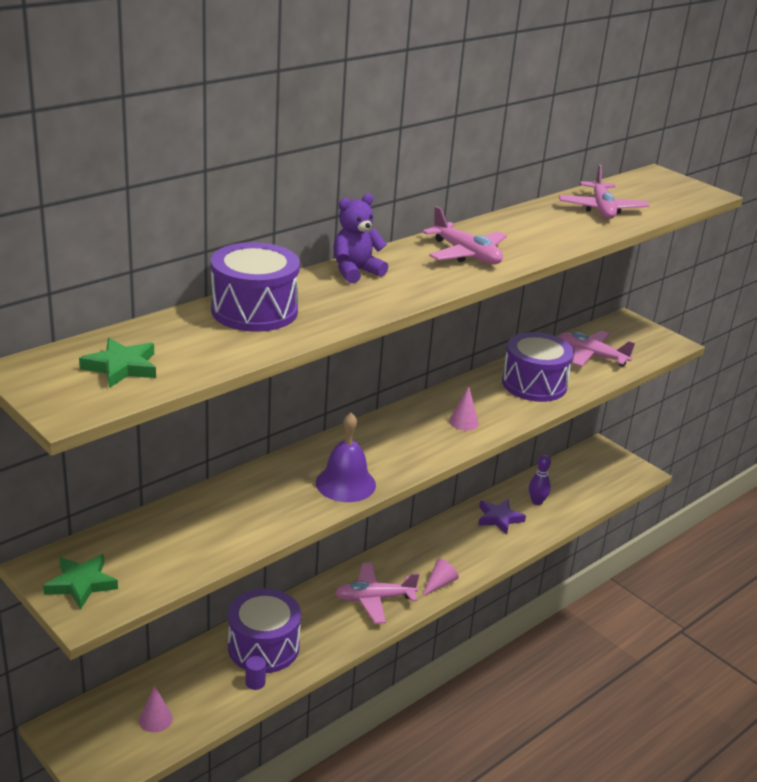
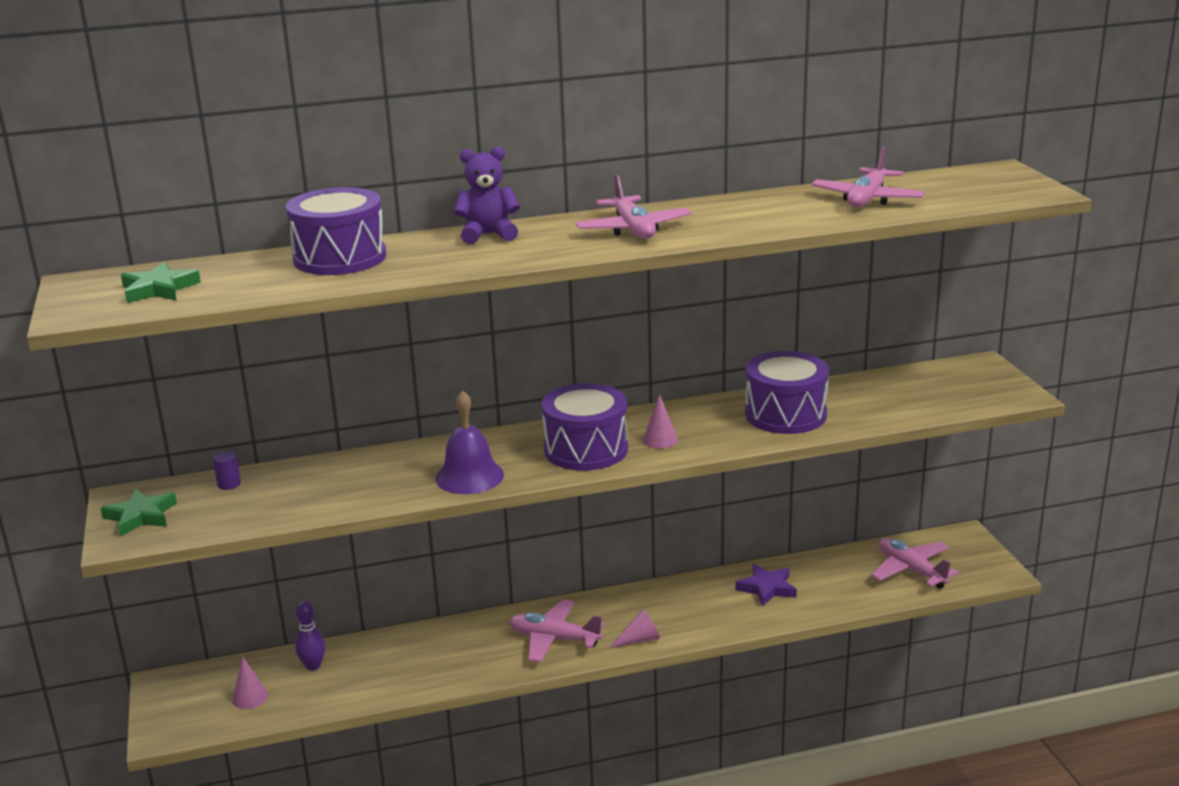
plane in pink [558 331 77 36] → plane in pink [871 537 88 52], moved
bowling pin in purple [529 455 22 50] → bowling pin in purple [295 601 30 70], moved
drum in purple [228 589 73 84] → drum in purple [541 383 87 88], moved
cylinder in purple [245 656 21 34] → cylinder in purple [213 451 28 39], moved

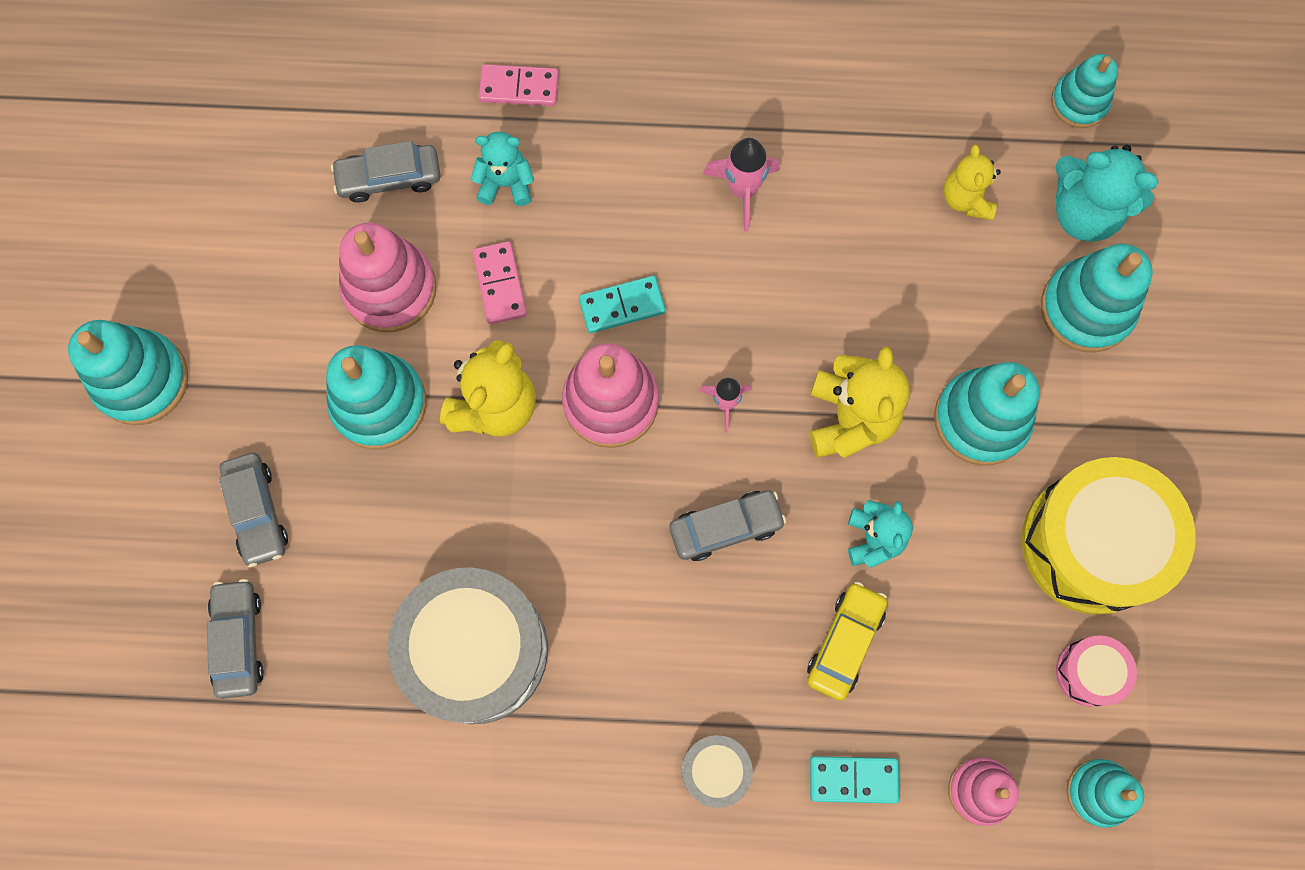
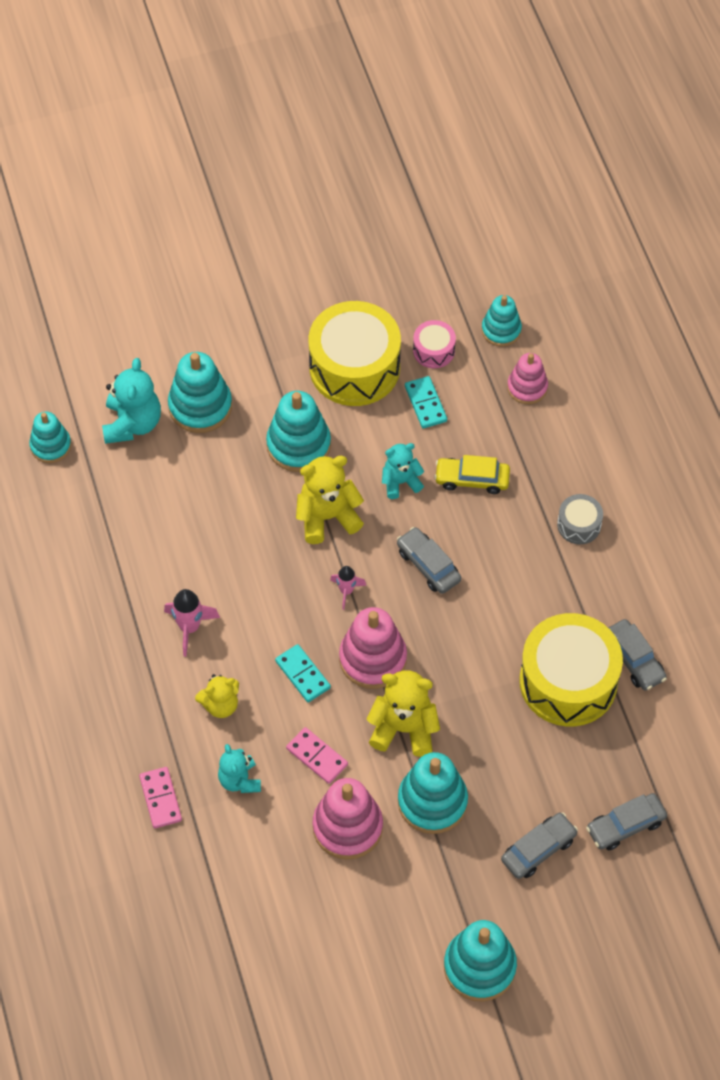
car in grey [331 141 110 62] → car in grey [608 619 59 72], moved
teddy bear in yellow [944 144 57 76] → teddy bear in yellow [195 674 44 44], moved
domino in pink [472 241 55 83] → domino in pink [286 727 62 57], 75 degrees clockwise
drum in grey [388 567 160 157] → drum in yellow [519 613 104 113]
domino in turquoise [810 756 89 48] → domino in turquoise [405 376 42 52], moved

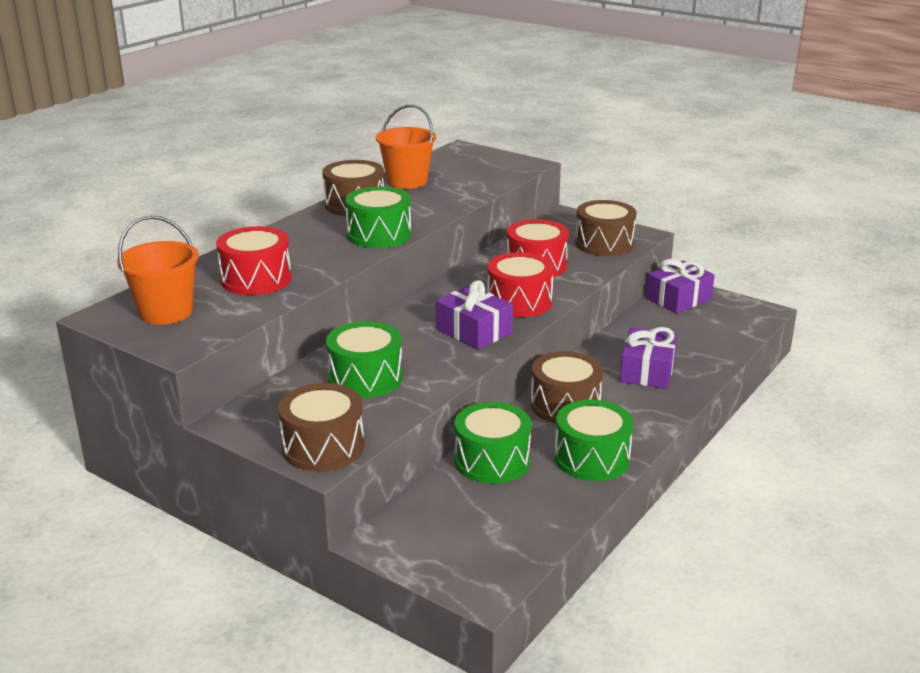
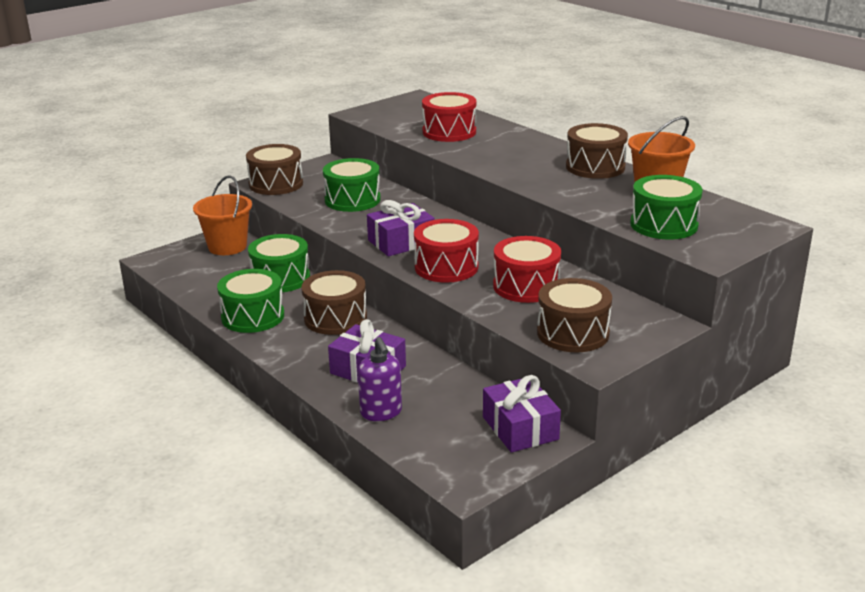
drum in green [345 187 66 61] → drum in green [630 175 72 64], moved
bucket in orange [117 215 82 110] → bucket in orange [193 175 59 80], moved
- → soap dispenser in purple [358 337 44 84]

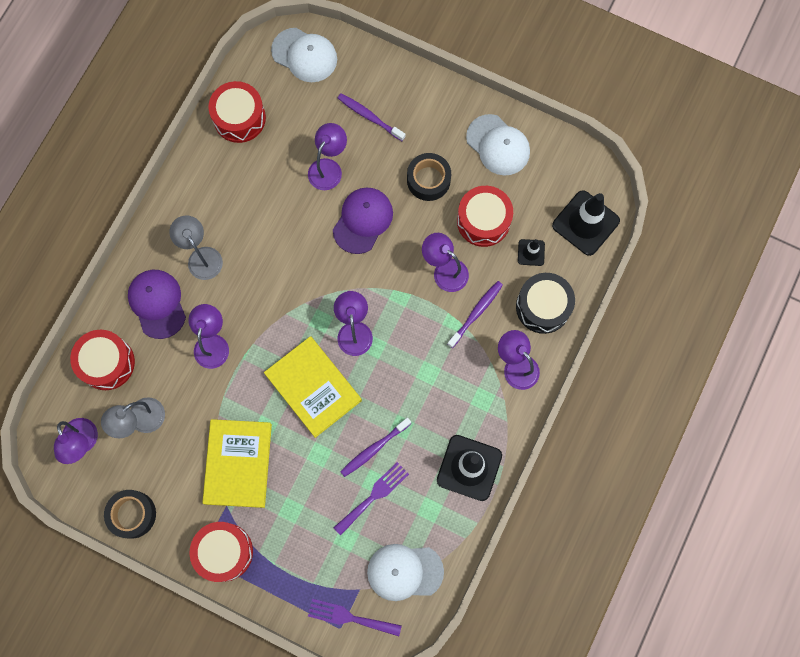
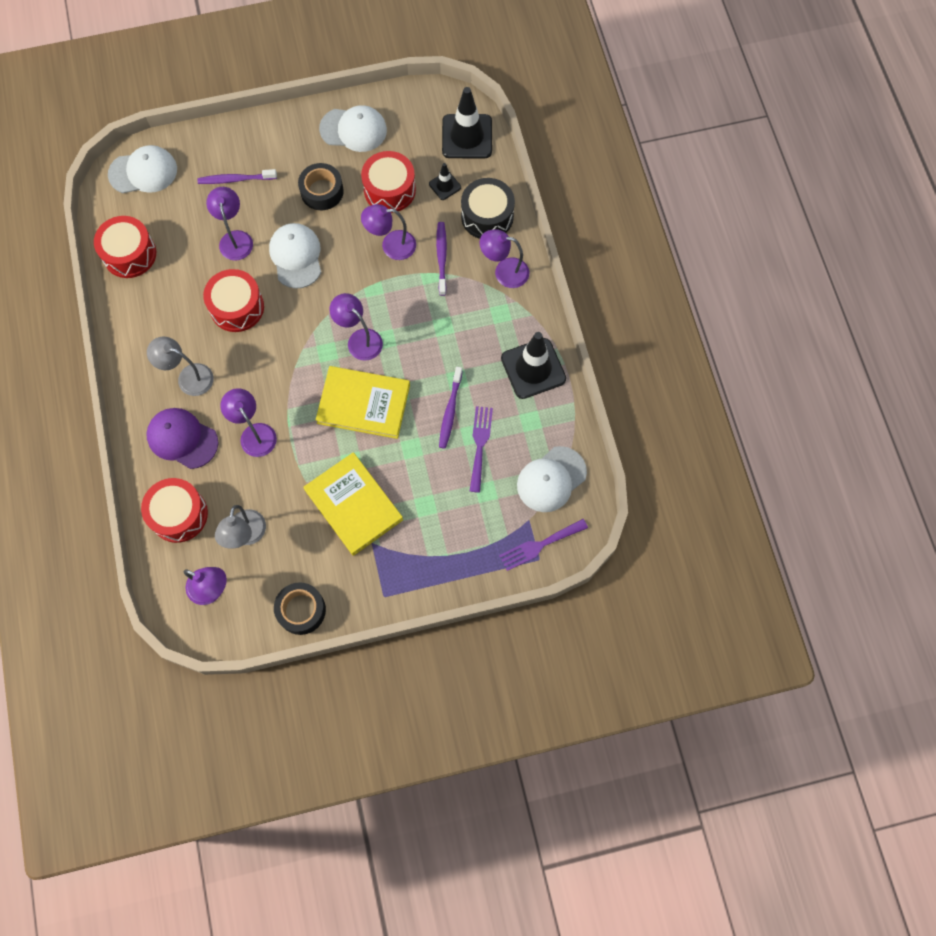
cap in purple [333 187 60 67] → cap in white [269 223 52 66]
drum in red [190 522 63 60] → drum in red [203 269 61 63], moved

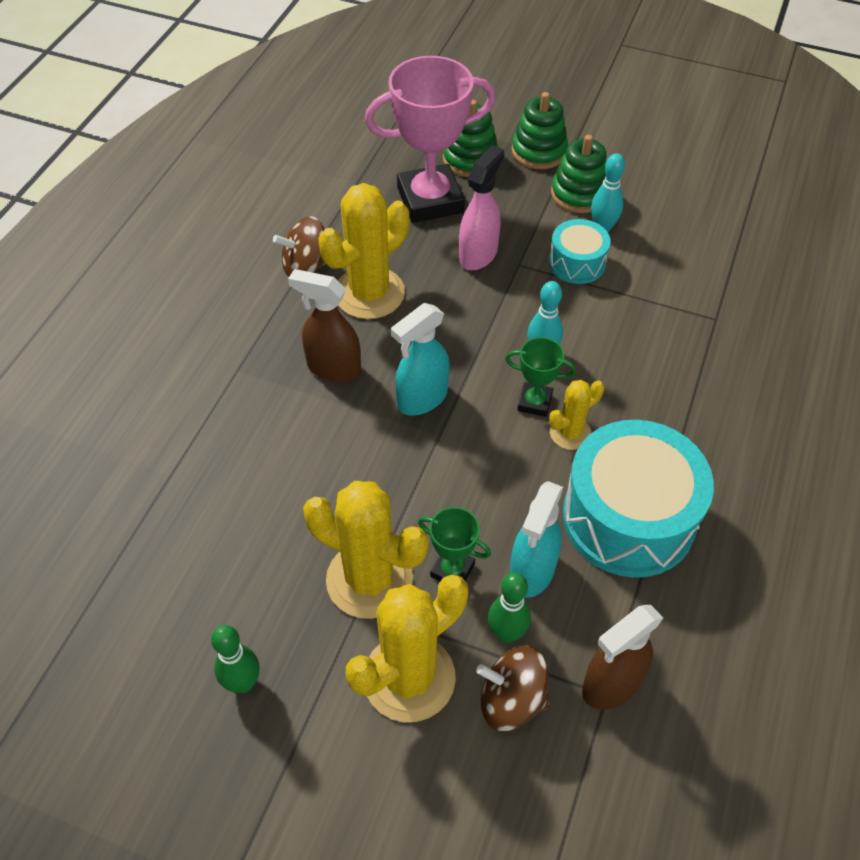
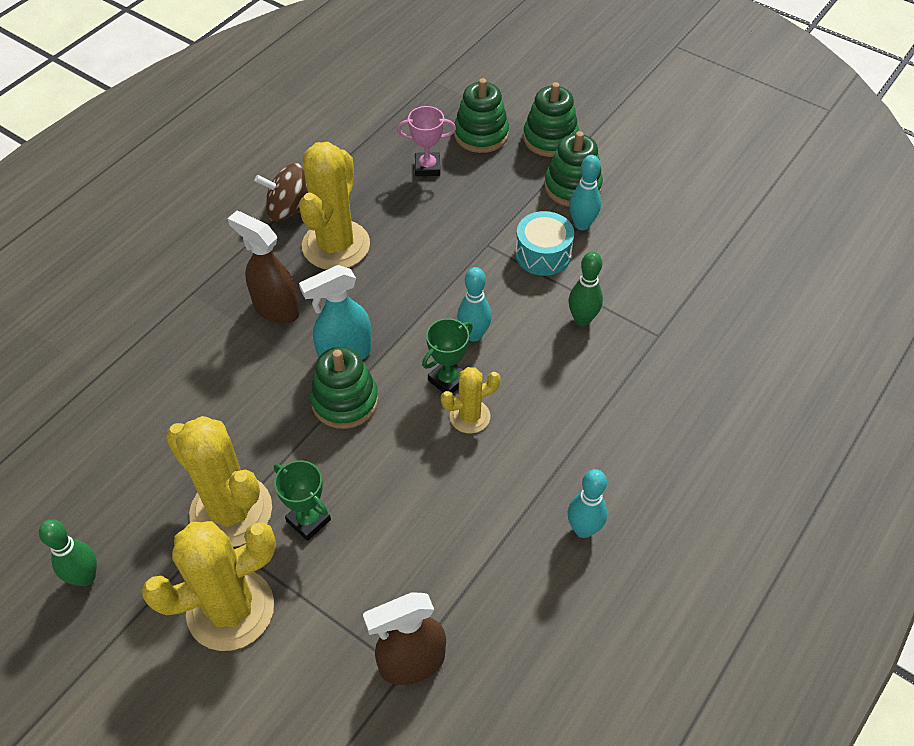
trophy in pink [365 56 131 167] → trophy in pink [397 106 59 70], x0.47
spray bottle in pink [459 145 45 125] → -
cactus in yellow [318 183 91 136] → cactus in yellow [299 142 71 128], 45 degrees counterclockwise
trophy in green [505 337 71 80] → trophy in green [422 318 51 76], 75 degrees counterclockwise
drum in turquoise [563 420 151 158] → -
spray bottle in turquoise [509 481 54 117] → -
bowling pin in green [488 572 43 71] → bowling pin in green [569 252 34 74], moved
spinning top in brown [476 645 73 86] → -
- → stacking toy in green [310 347 68 82]
- → bowling pin in turquoise [568 469 39 69]

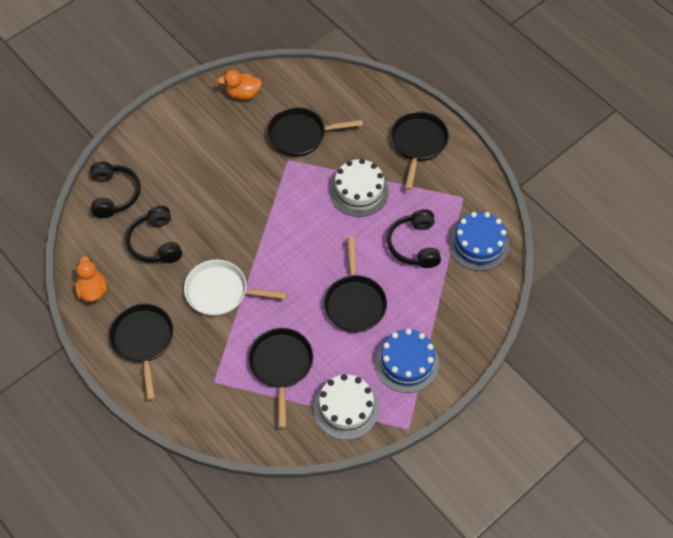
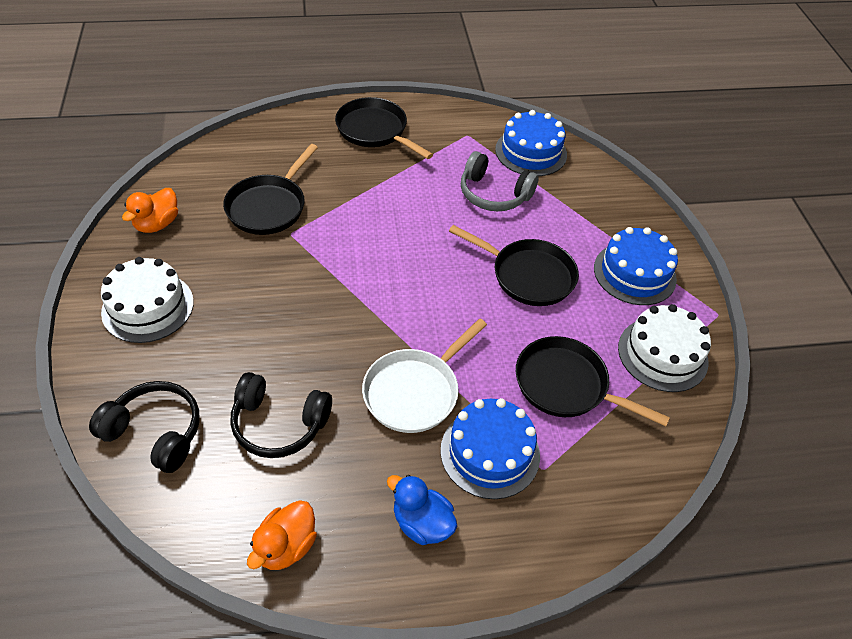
cake in white [330 159 59 58] → cake in white [101 257 93 86], moved
headphones in black [387 209 54 59] → headphones in grey [461 151 78 60]
duck in orange [75 256 32 46] → duck in orange [247 500 70 70], 75 degrees counterclockwise
pan in black [109 304 64 96] → duck in blue [387 475 70 70]
- → cake in blue [440 398 100 101]

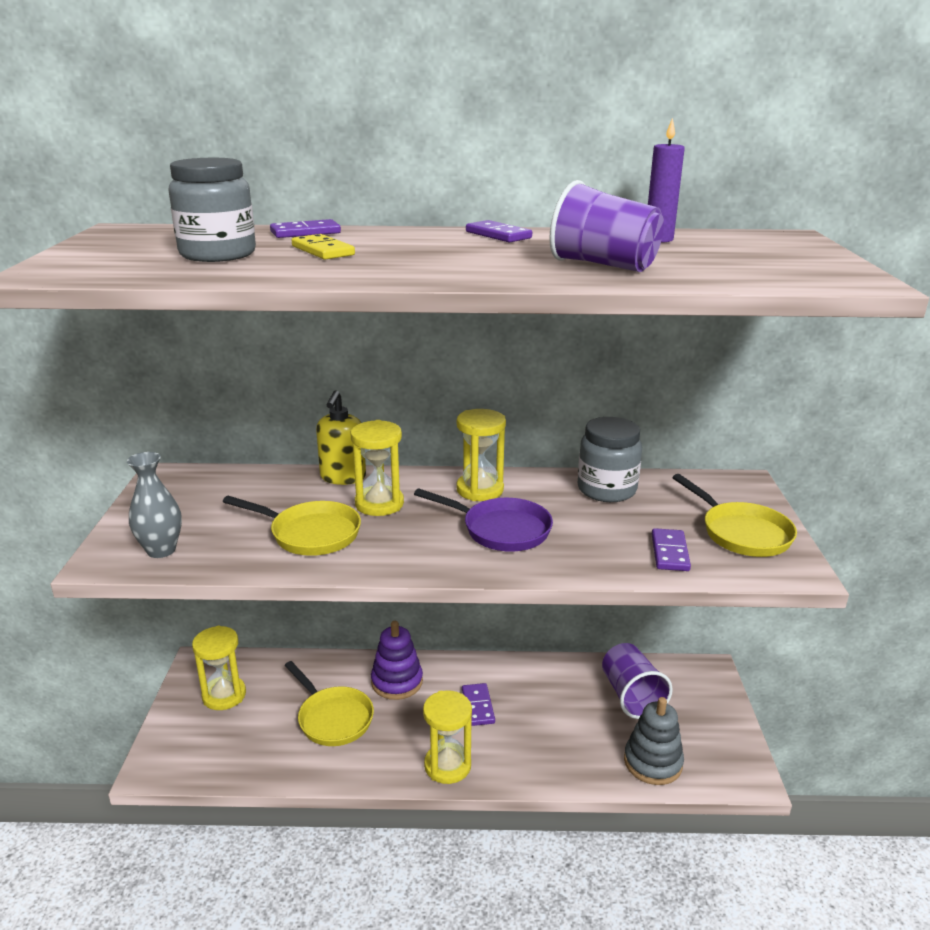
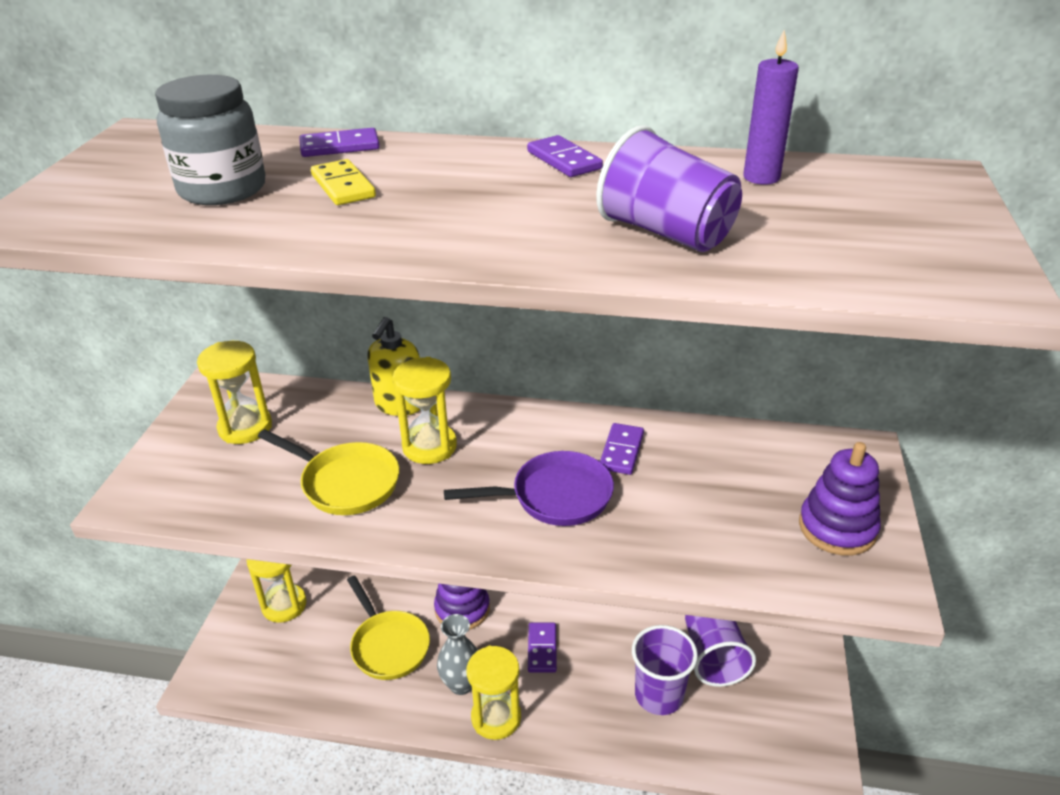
hourglass in yellow [456 409 50 92] → hourglass in yellow [197 341 75 103], moved
jar in grey [578 417 64 85] → -
vase in grey [127 452 55 106] → vase in grey [437 614 41 81], moved
pan in yellow [672 474 125 83] → stacking toy in purple [799 442 82 114]
pan in purple [414 488 139 64] → pan in purple [444 451 170 75], 45 degrees counterclockwise
domino in purple [652 528 39 43] → domino in purple [600 423 44 52], moved
stacking toy in grey [624 697 60 88] → -
- → cup in purple [632 625 66 90]

